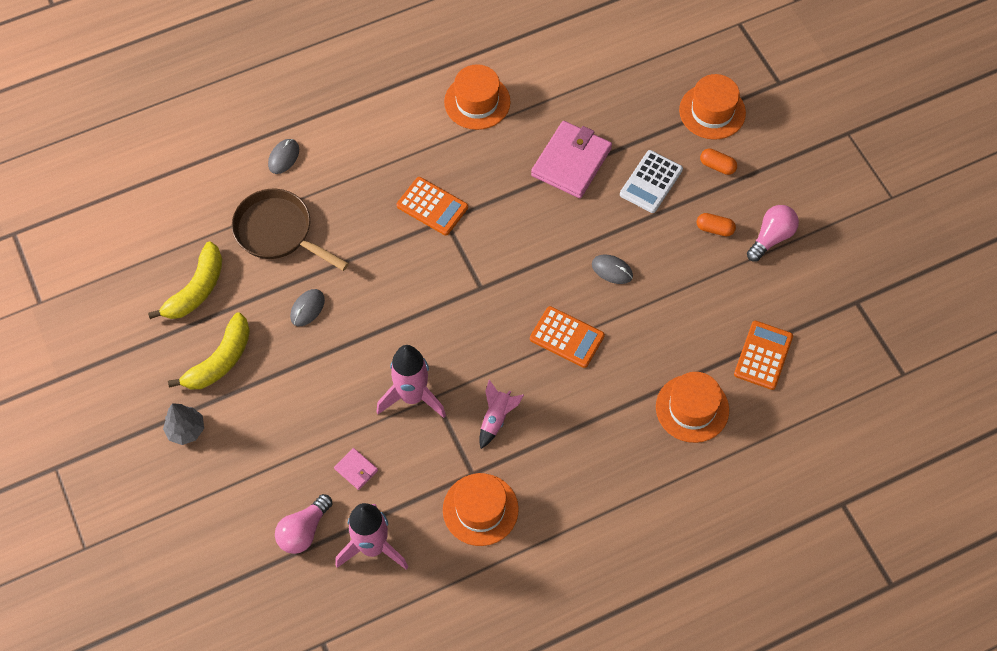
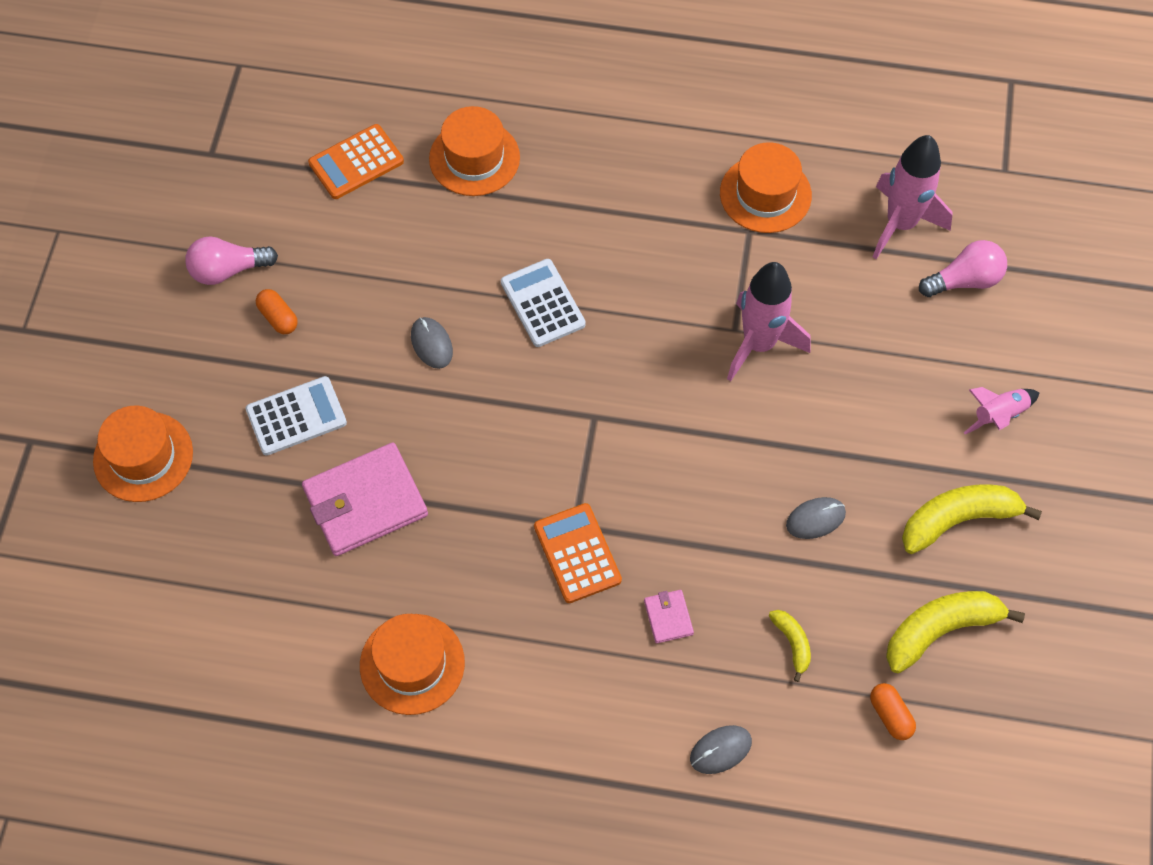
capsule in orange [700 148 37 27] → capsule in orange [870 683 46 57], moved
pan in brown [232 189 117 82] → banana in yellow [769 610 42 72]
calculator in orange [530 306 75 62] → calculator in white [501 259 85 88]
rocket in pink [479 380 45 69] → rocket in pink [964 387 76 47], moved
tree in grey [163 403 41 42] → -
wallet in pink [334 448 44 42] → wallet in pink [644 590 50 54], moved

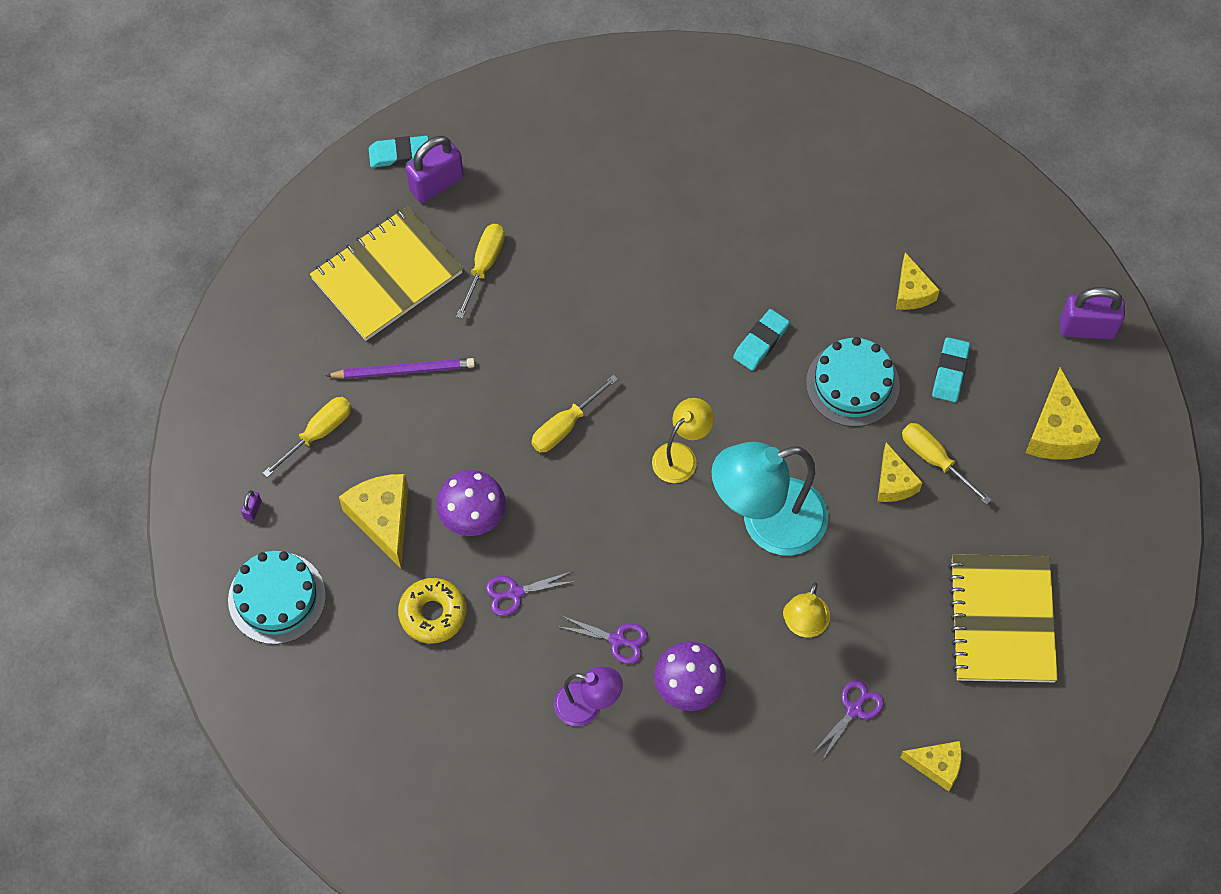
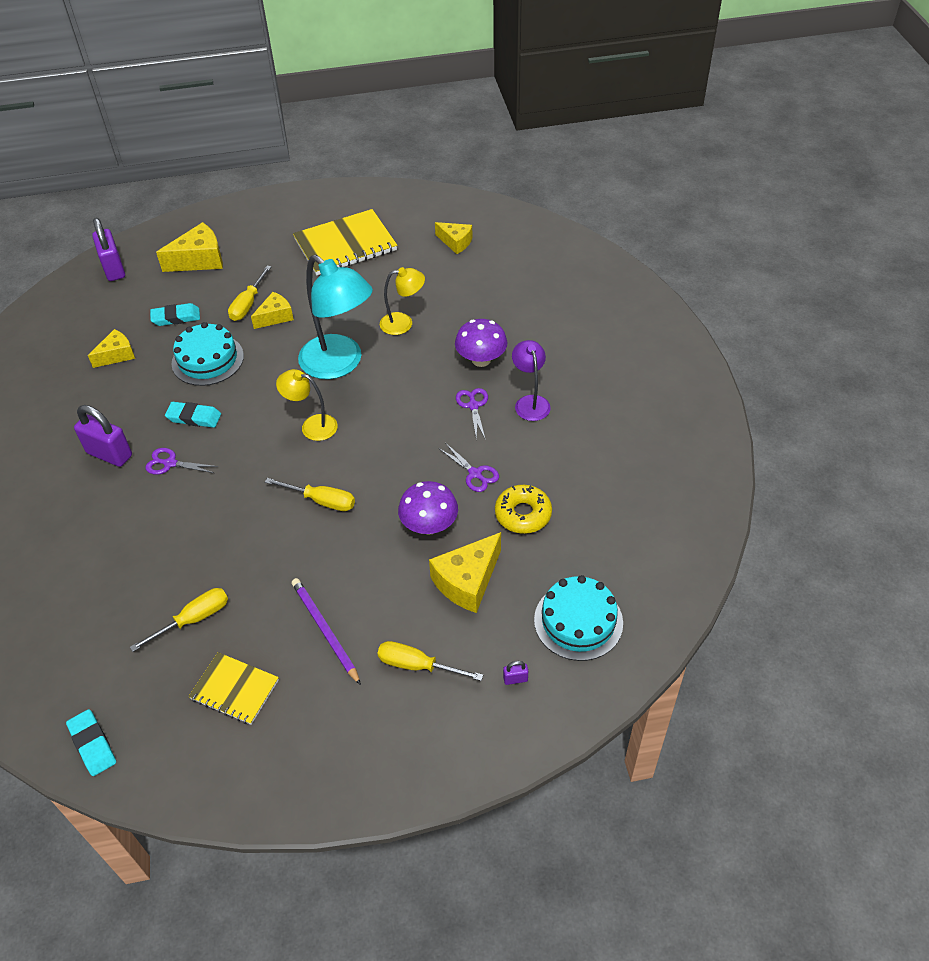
padlock in purple [405 135 59 68] → padlock in purple [74 405 58 62], moved
notebook in yellow [310 207 153 134] → notebook in yellow [189 652 90 73], x0.58
screwdriver in yellow [456 224 49 95] → screwdriver in yellow [130 588 98 64], 150 degrees clockwise
scissors in purple [814 680 70 79] → scissors in purple [146 448 72 27], moved
cheese in yellow [900 741 62 50] → cheese in yellow [435 222 38 32], 135 degrees clockwise

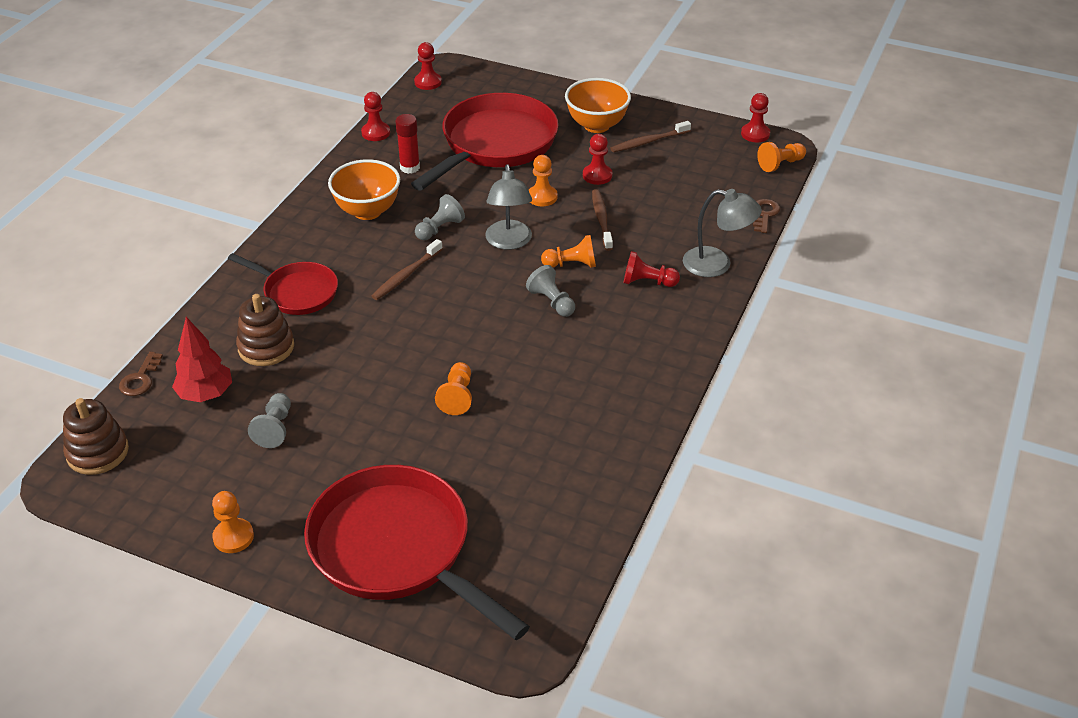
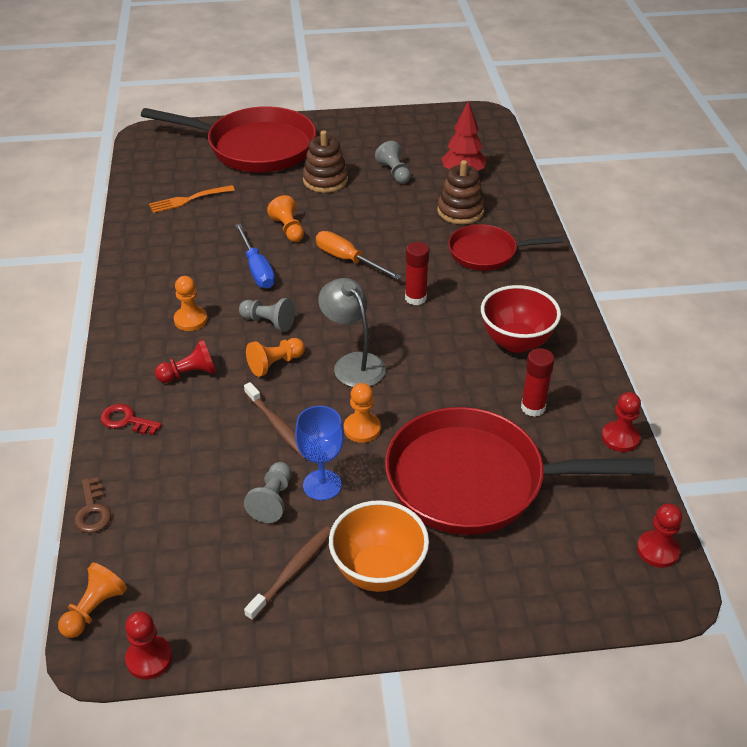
pan in red [411 93 147 97] → pan in red [385 407 270 128], 90 degrees clockwise
pawn in red [583 134 29 51] → goblet in blue [295 406 49 94]
bowl in orange [328 159 72 61] → bowl in red [481 285 80 68]
lamp in grey [683 189 79 88] → key in red [101 404 61 31]
pawn in grey [415 194 50 46] → pawn in grey [244 462 48 61], moved
toothbrush in brown [372 239 71 61] → glue stick in red [405 242 24 63]
key in brown [119 352 44 44] → -
stacking toy in brown [63 398 66 77] → stacking toy in brown [303 130 45 63], moved
pawn in orange [212 491 42 62] → pawn in orange [174 276 33 55], moved
- → fork in orange [149 185 86 28]
- → screwdriver in blue [235 224 40 65]
- → screwdriver in orange [316 231 86 49]

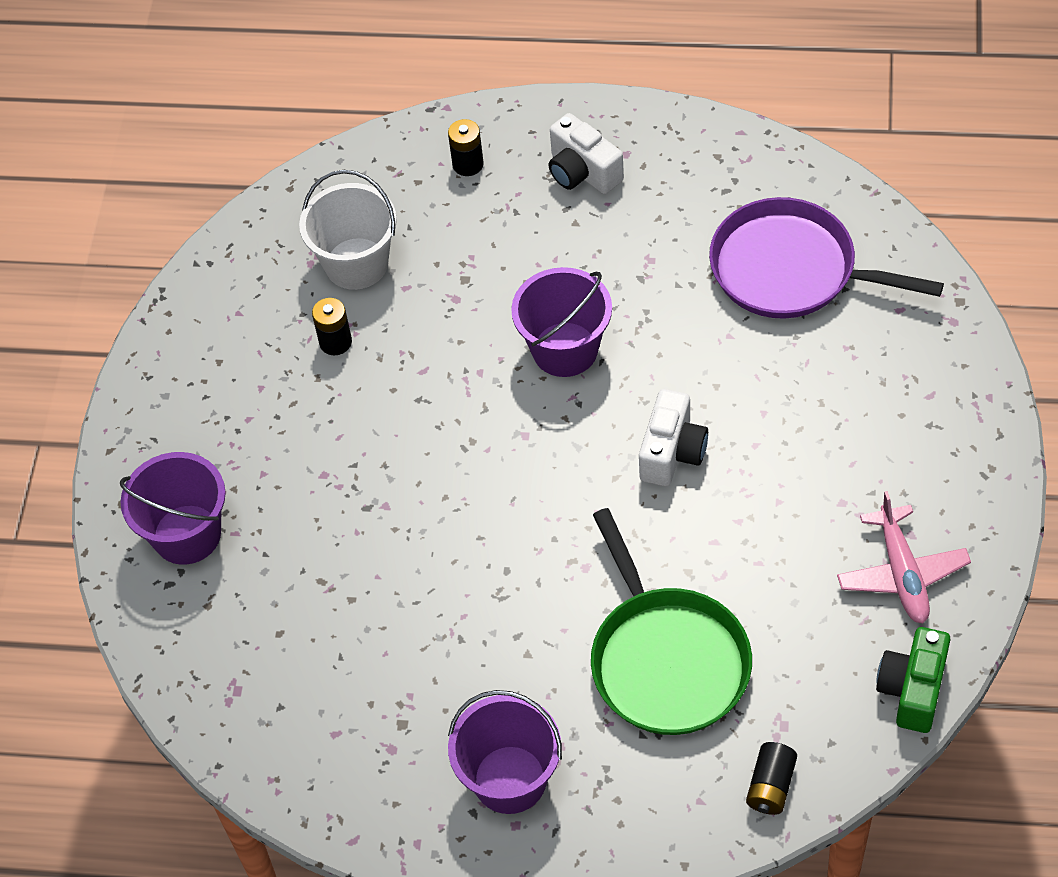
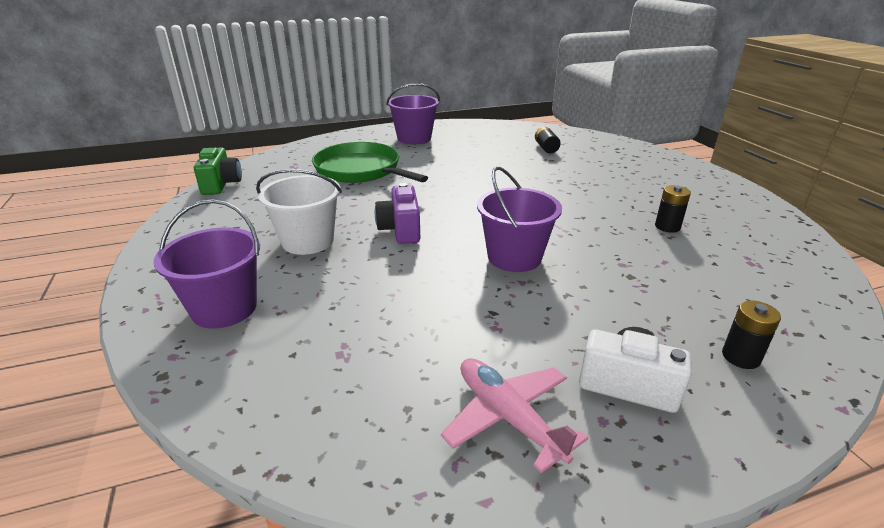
bucket in white [299 170 98 120] → bucket in white [256 169 86 86], moved
pan in purple [709 197 235 122] → -
camera in white [639 389 69 97] → camera in purple [375 183 45 61]
bucket in purple [120 452 106 113] → bucket in purple [154 199 106 130], moved
plane in pink [837 491 134 132] → plane in pink [441 358 147 115], moved
battery in black [746 742 51 73] → battery in black [535 127 26 26], moved

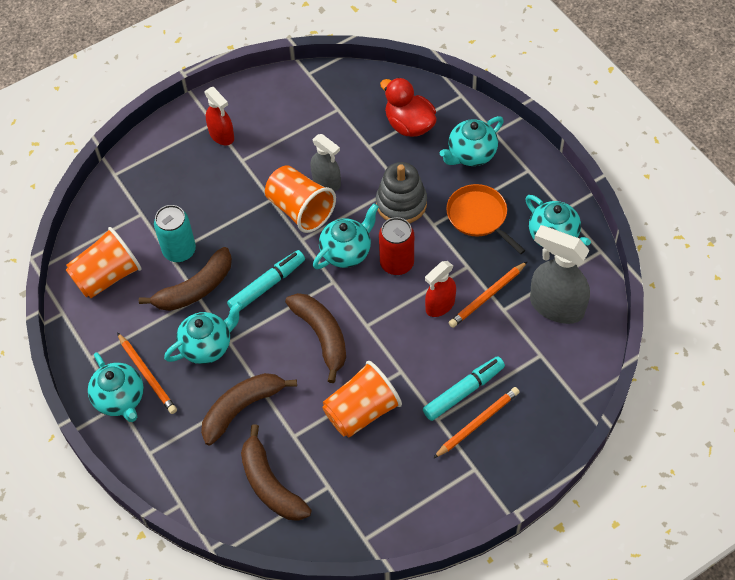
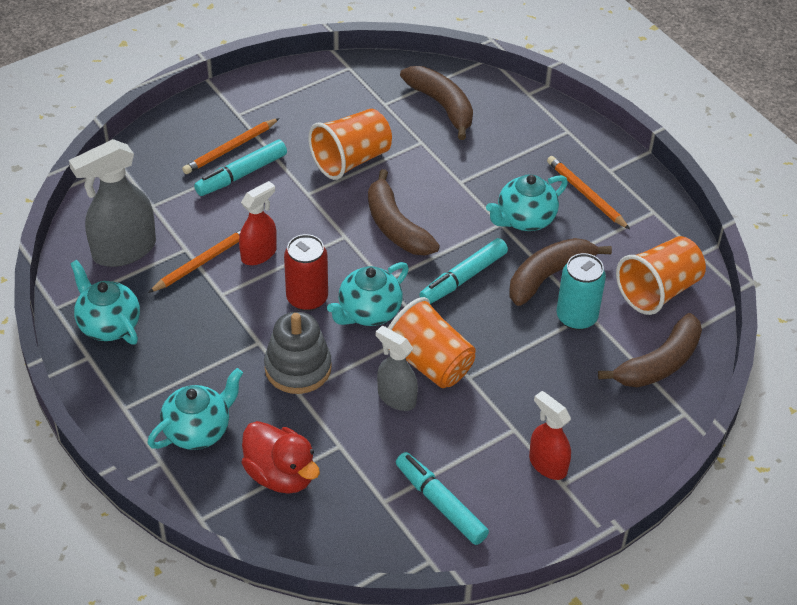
pan in orange [446 184 79 70] → -
spray bottle in grey [530 225 60 99] → spray bottle in grey [69 139 87 128], 120 degrees clockwise
teapot in turquoise [88 352 56 70] → -
banana in brown [201 373 96 73] → banana in brown [598 313 104 74], moved
- → marker in turquoise [396 452 93 93]

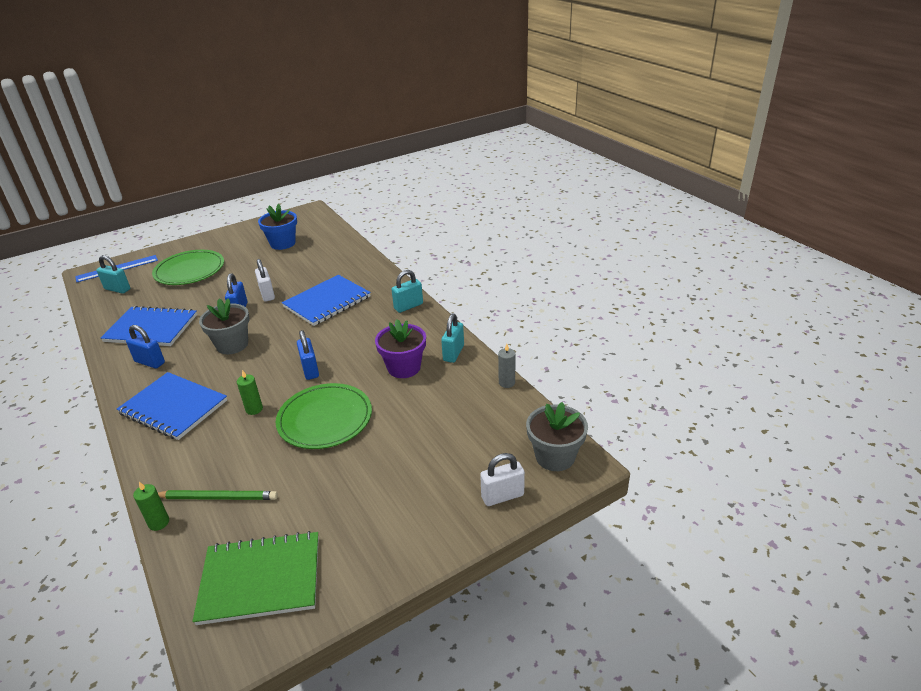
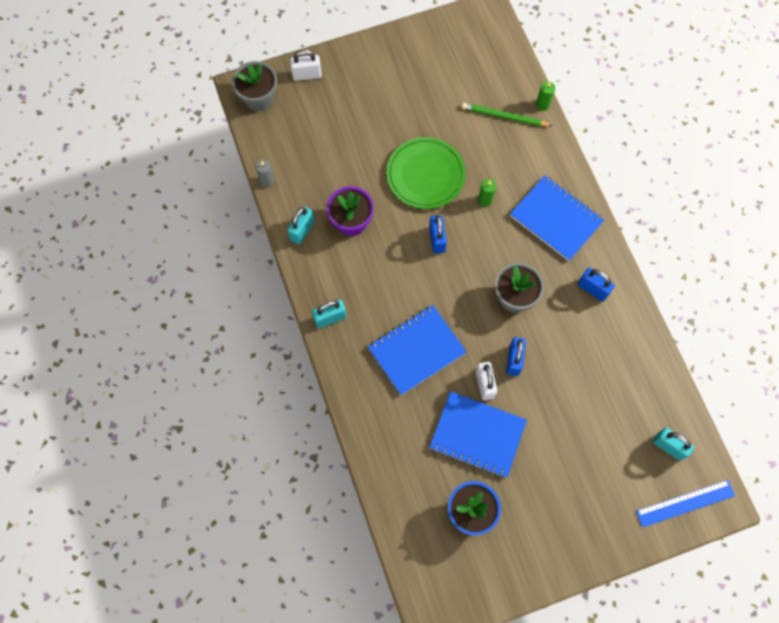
plate in green [152 250 72 35] → -
notebook in blue [101 306 96 40] → notebook in blue [429 391 98 87], moved
notebook in green [192 531 127 94] → -

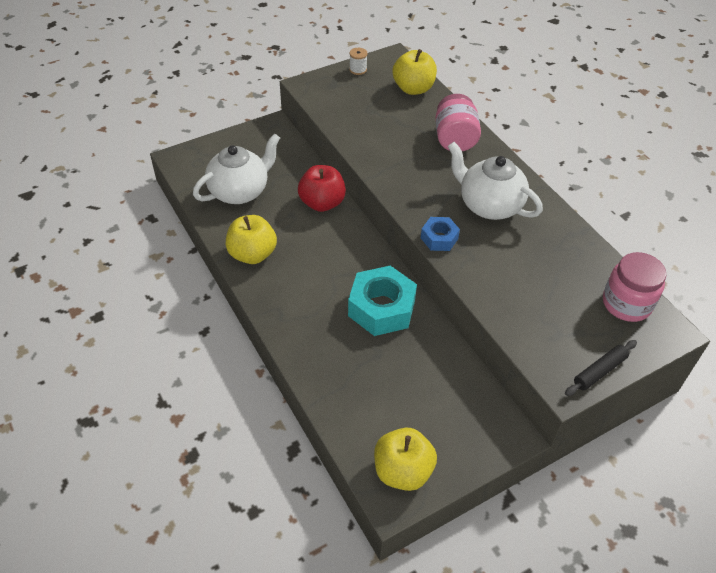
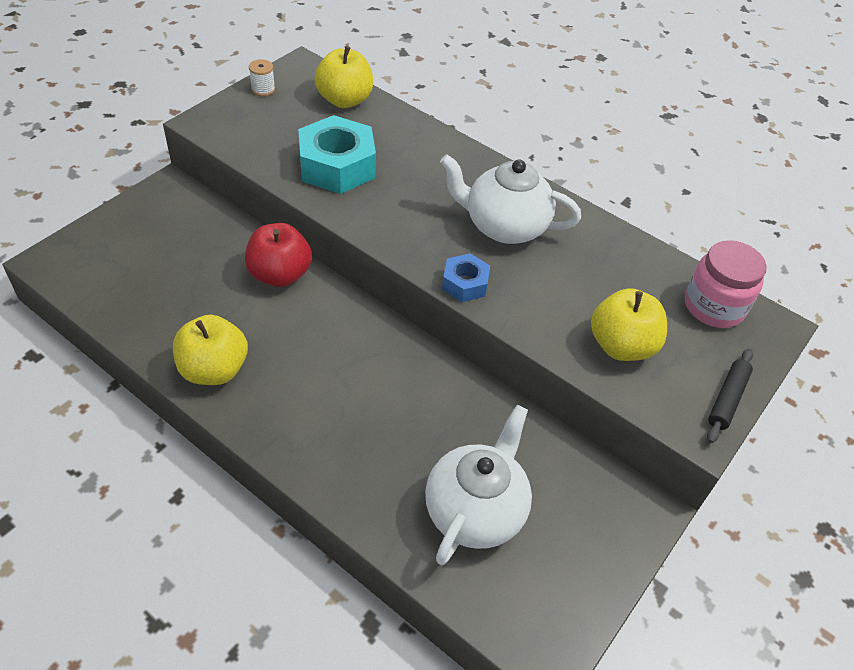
jar in pink [435 94 46 57] → -
teapot in white [193 134 87 70] → teapot in white [425 405 107 160], moved
nut in turquoise [348 266 69 70] → nut in turquoise [298 115 78 79], moved
apple in yellow [374 428 63 63] → apple in yellow [591 288 76 73], moved

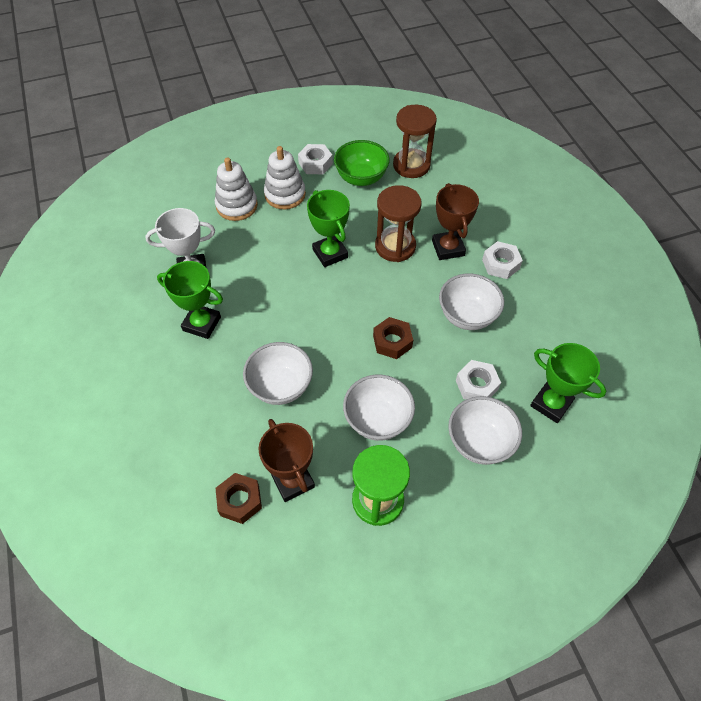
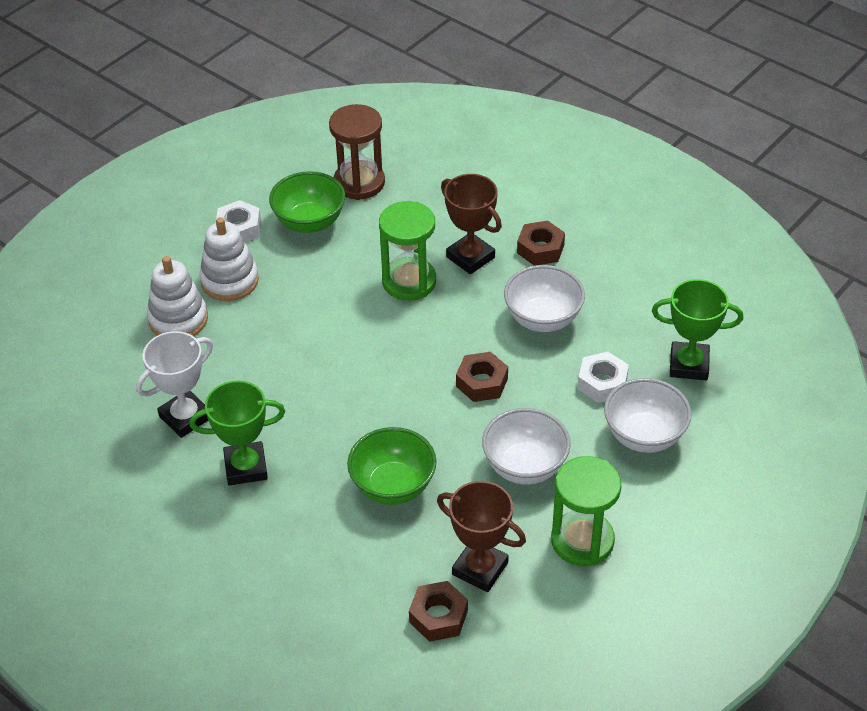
hourglass in brown [375 185 47 77] → hourglass in green [379 201 57 100]
trophy in green [307 190 43 77] → -
nut in white [482 241 41 38] → nut in brown [517 220 48 46]
bowl in white [243 342 70 63] → bowl in green [347 427 90 78]

